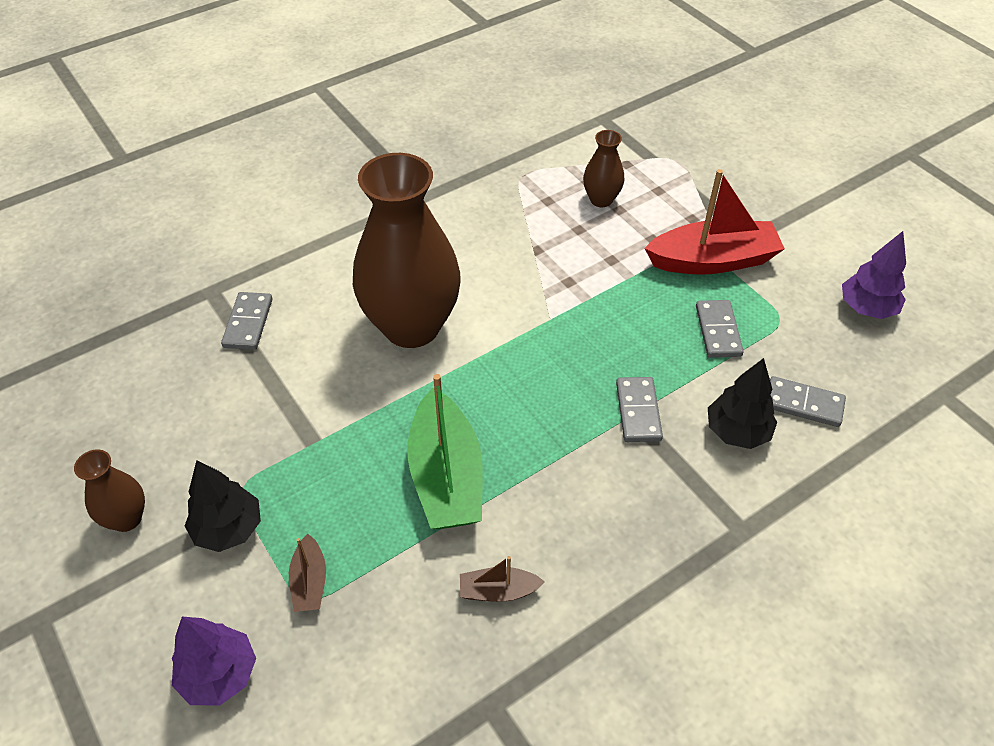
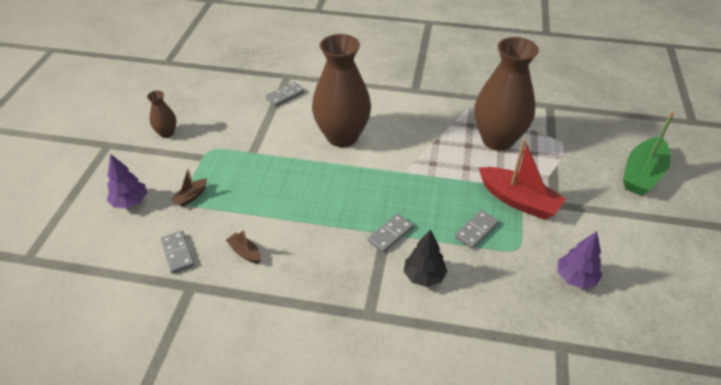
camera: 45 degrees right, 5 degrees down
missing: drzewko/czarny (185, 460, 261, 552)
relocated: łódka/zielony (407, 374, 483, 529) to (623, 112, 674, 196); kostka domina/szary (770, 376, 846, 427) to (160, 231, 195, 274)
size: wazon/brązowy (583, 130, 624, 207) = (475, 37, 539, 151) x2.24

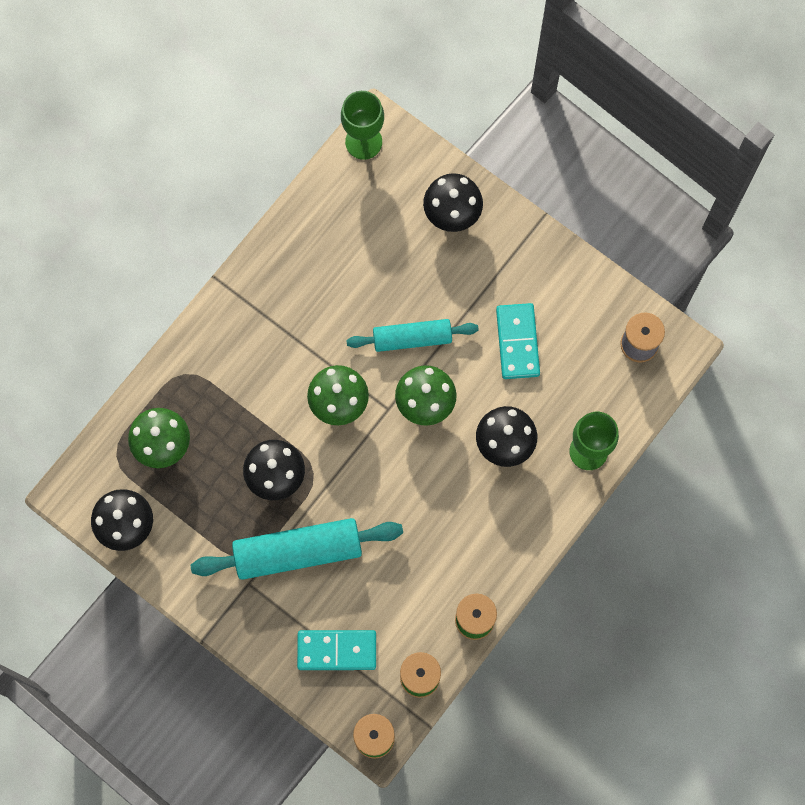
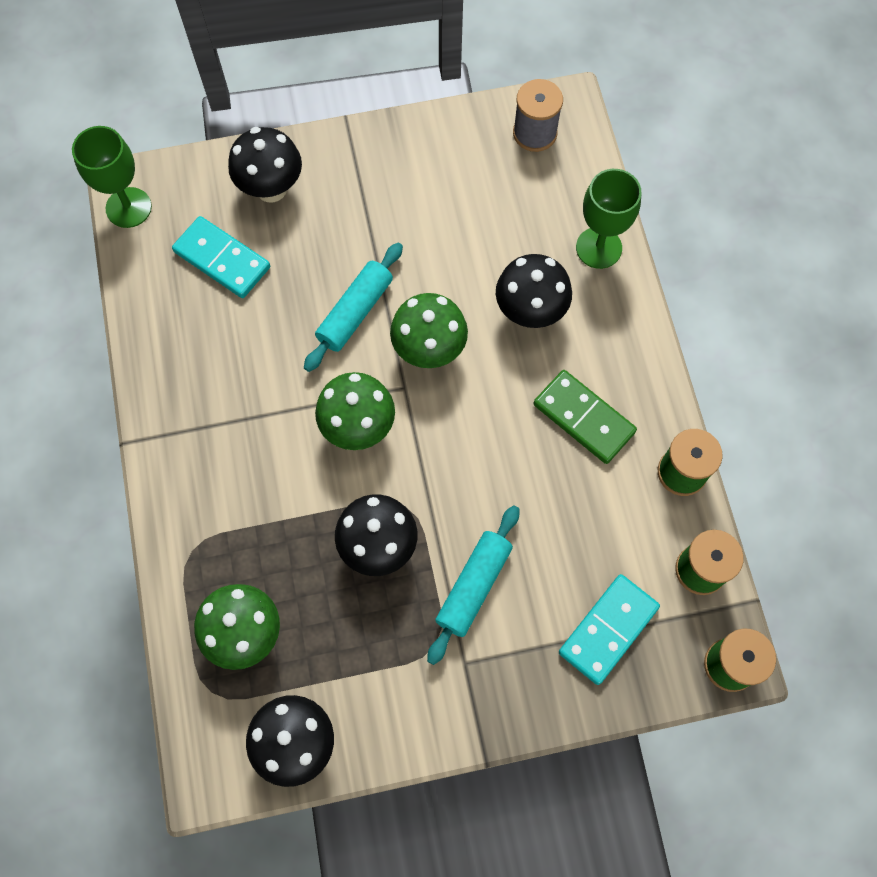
camera: 50 degrees left, 5 degrees down
appeared: kostka domina/zielony (534, 370, 637, 464)
relocated: kostka domina/turkusowy (496, 303, 540, 379) to (172, 216, 270, 298)
size: wałek do ciasta/turkusowy (190, 518, 403, 580) = (427, 505, 520, 665) x0.64

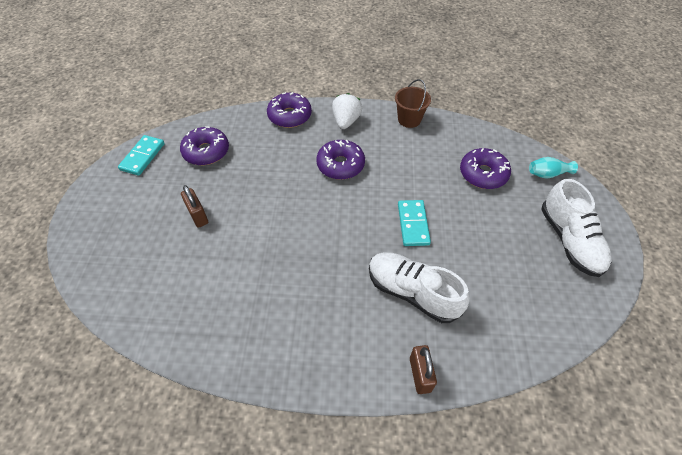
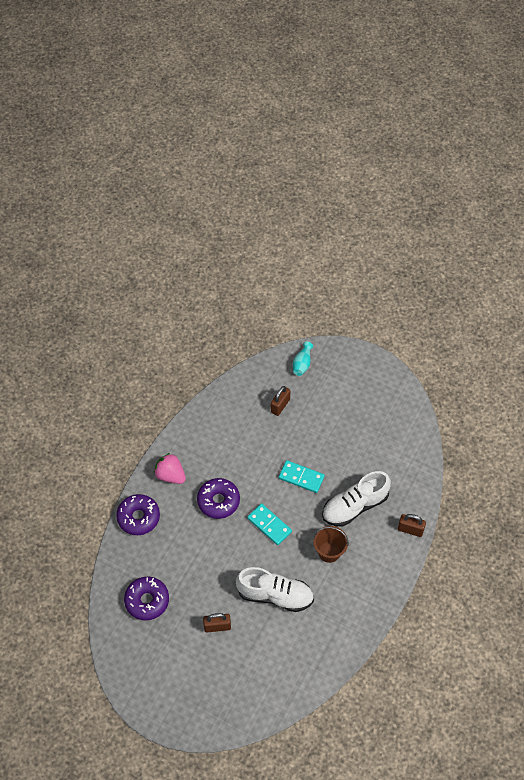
camera: 65 degrees left, 5 degrees up
relocated: wiadro/brązowy (395, 79, 431, 128) to (313, 526, 349, 563); kostka domina/turkusowy (118, 135, 165, 176) to (247, 503, 292, 545); but/biały (541, 179, 612, 277) to (236, 567, 314, 612)
exchanged: donut/fioletowy (460, 148, 511, 189) to kłódka/brązowy (271, 386, 290, 416)
colour: truskawka/biały (332, 93, 362, 129) to truskawka/różowy (154, 453, 186, 484)

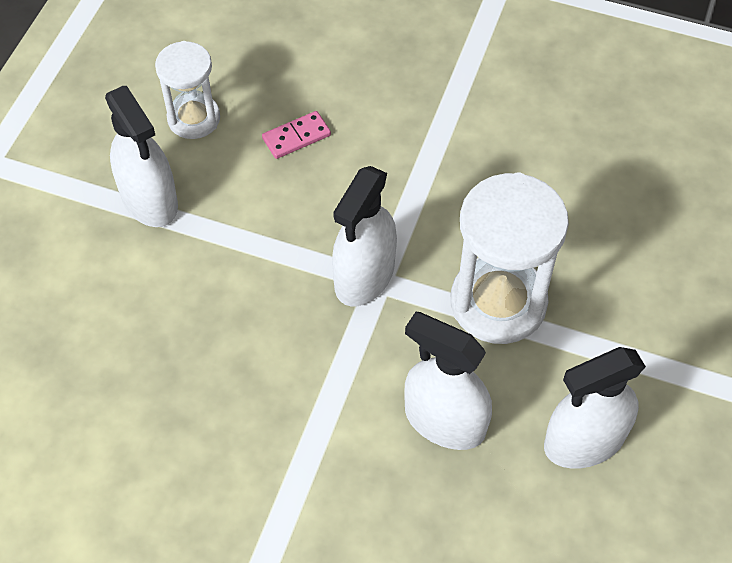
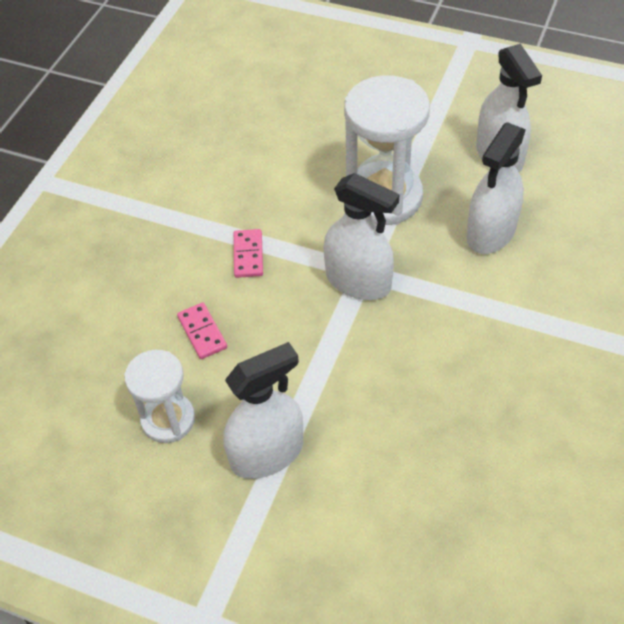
camera: 85 degrees left, 5 degrees down
appeared: kostka domina/różowy (234, 229, 263, 278)

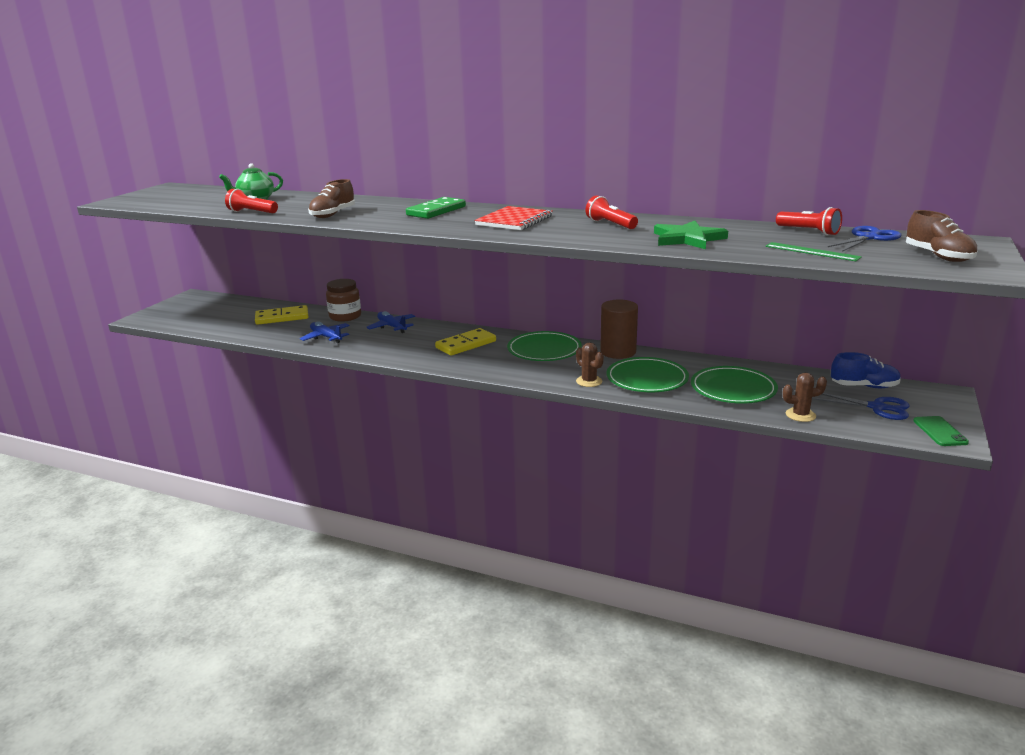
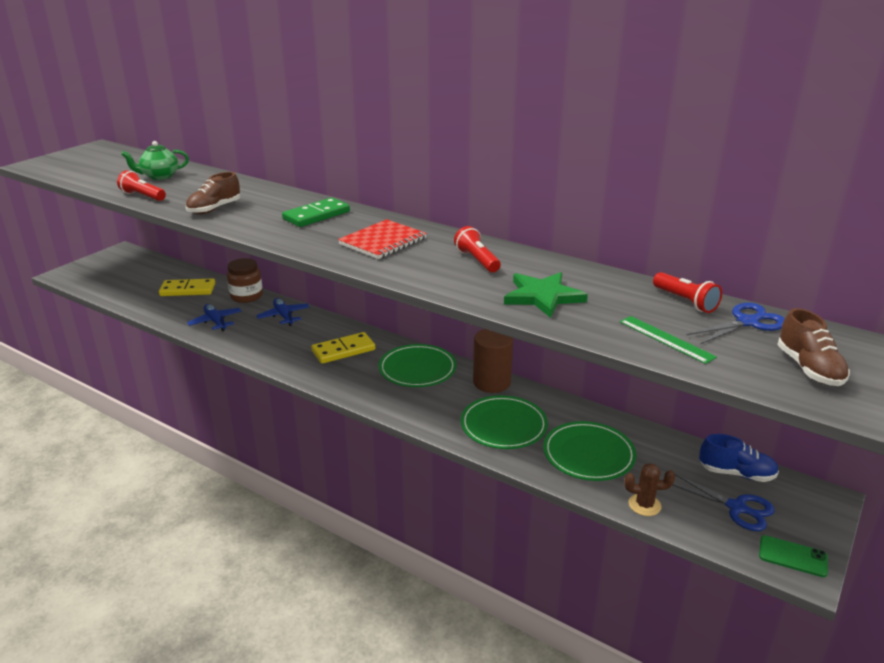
camera: 10 degrees right, 5 degrees up
missing: kaktus/brązowy (576, 343, 604, 387)
spun: telefon/zielony (913, 416, 969, 446) = (759, 535, 828, 577) 75 degrees counterclockwise

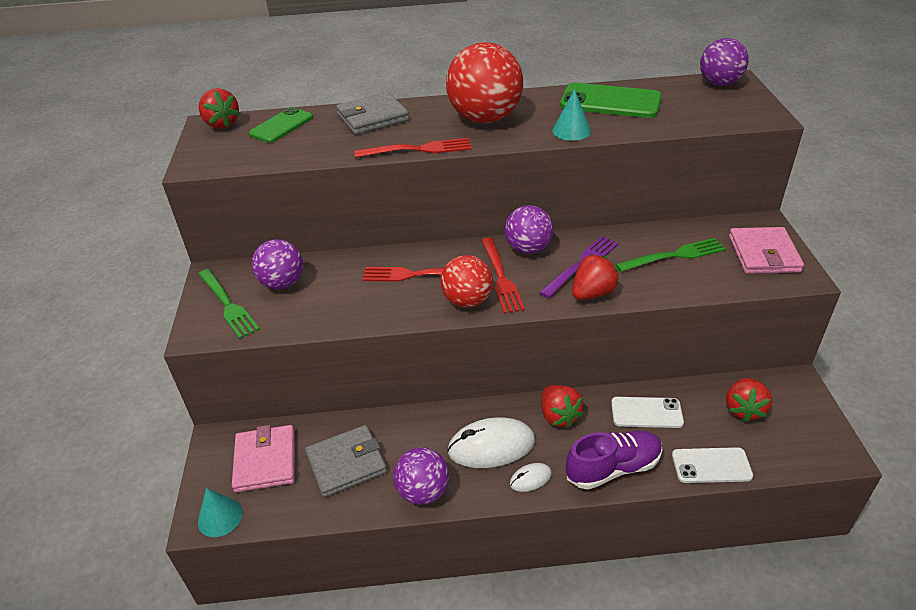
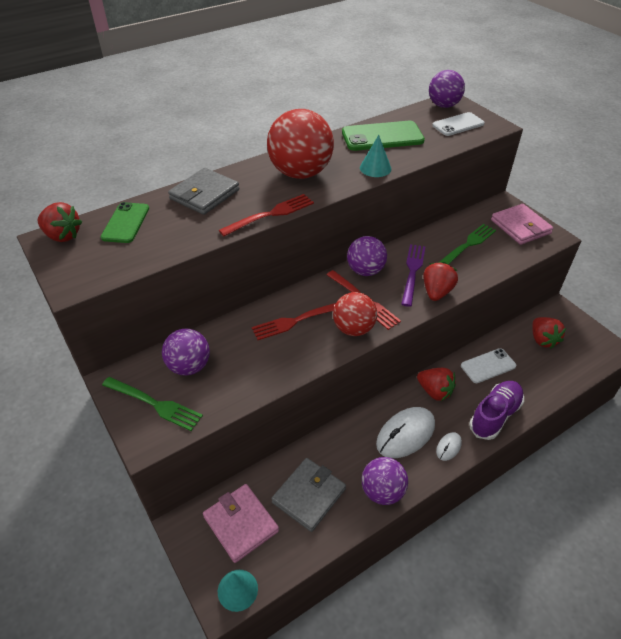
camera: 30 degrees left, 5 degrees up
relocated: telefon/biały (672, 447, 753, 483) to (432, 112, 485, 136)

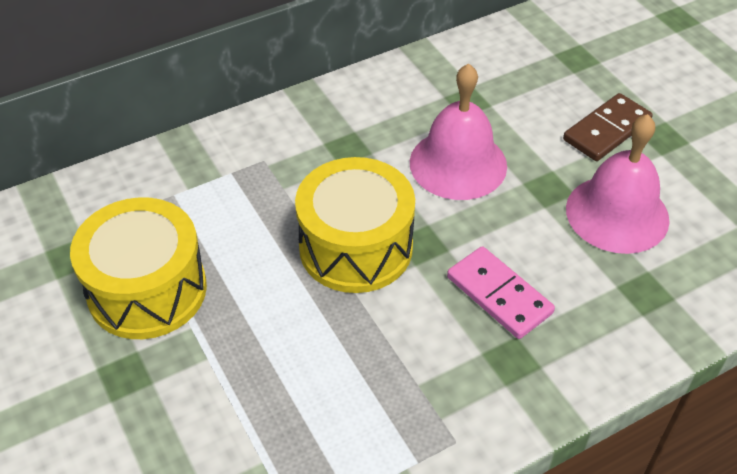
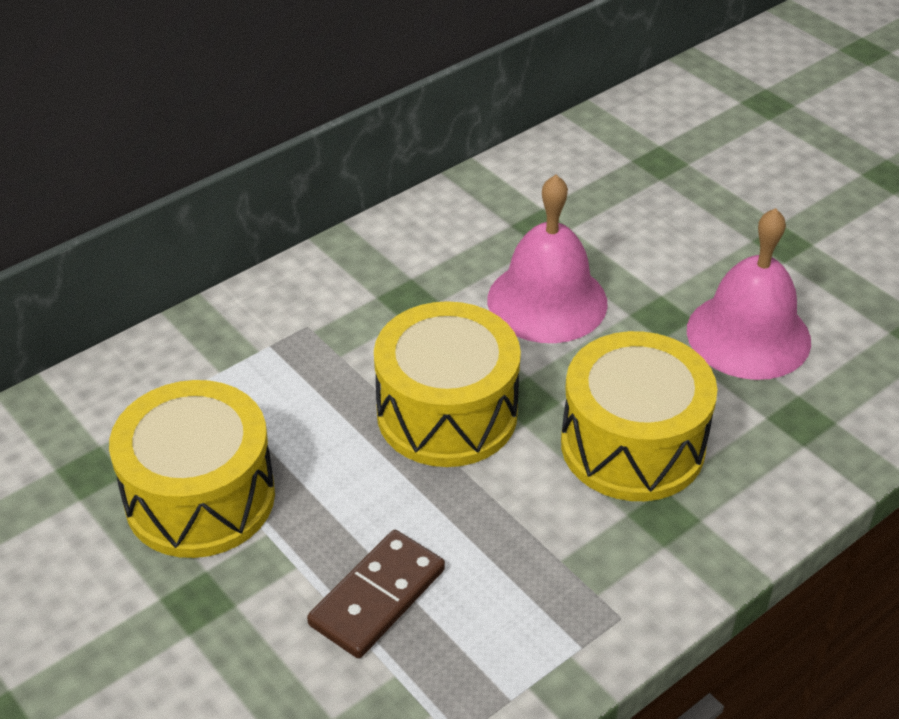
camera: 10 degrees left, 5 degrees down
relocated: kostka domina/brązowy (563, 93, 653, 161) to (307, 530, 445, 658)
exchanged: kostka domina/różowy (447, 246, 555, 339) to bęben/żółty (561, 331, 717, 501)

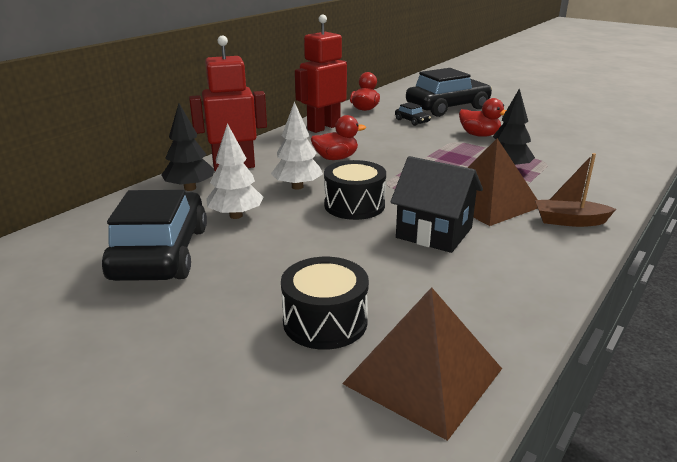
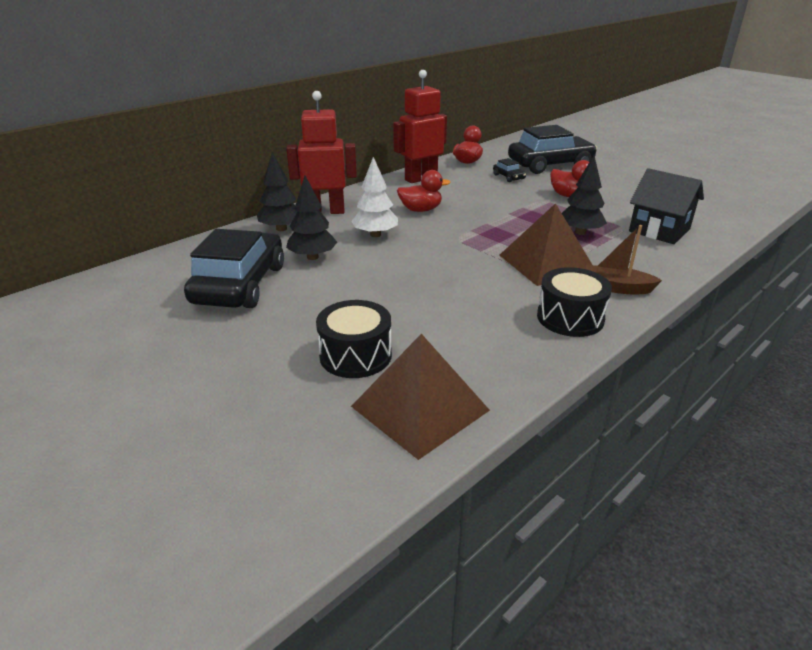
camera: 10 degrees right, 5 degrees up
relocated: domek/czarny (390, 156, 483, 253) to (629, 168, 704, 244); bęben/czarny (324, 160, 386, 220) to (537, 267, 612, 337)
colour: drzewko/biały (206, 123, 264, 219) to drzewko/czarny (286, 176, 337, 260)

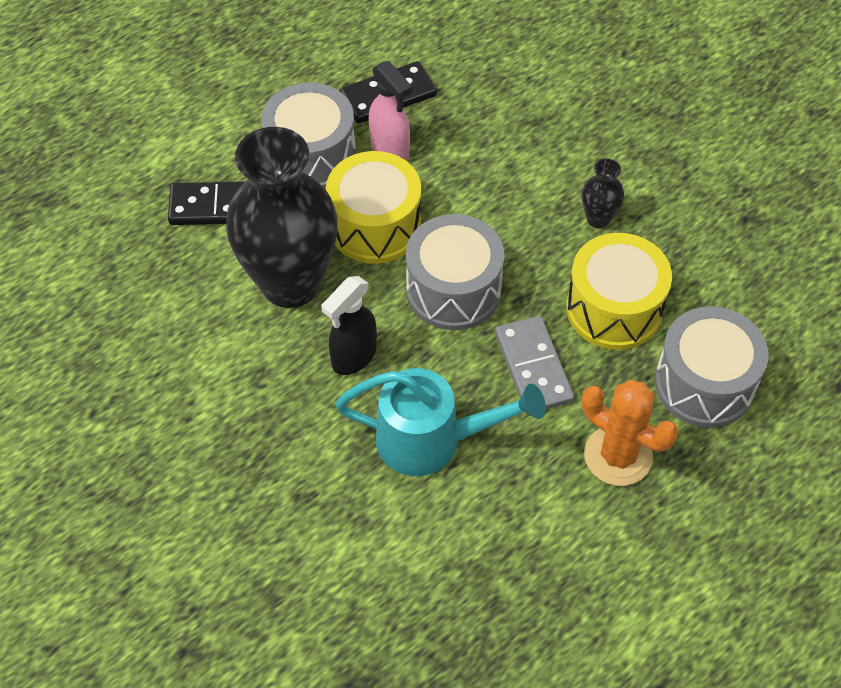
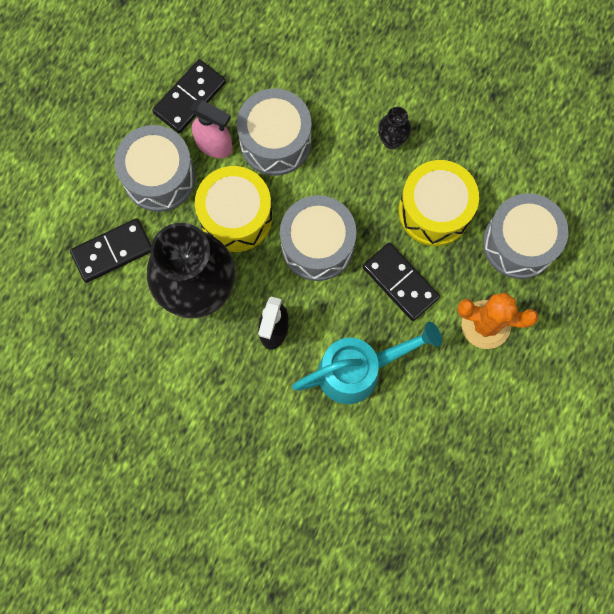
camera: 25 degrees left, 20 degrees up
appeared: bęben/szary (237, 88, 312, 176)
colour: kostka domina/szary (495, 316, 574, 409) to kostka domina/czarny (363, 243, 440, 321)

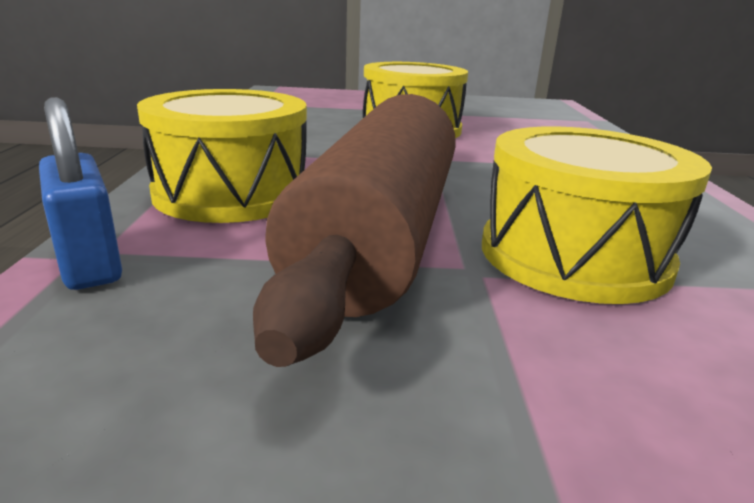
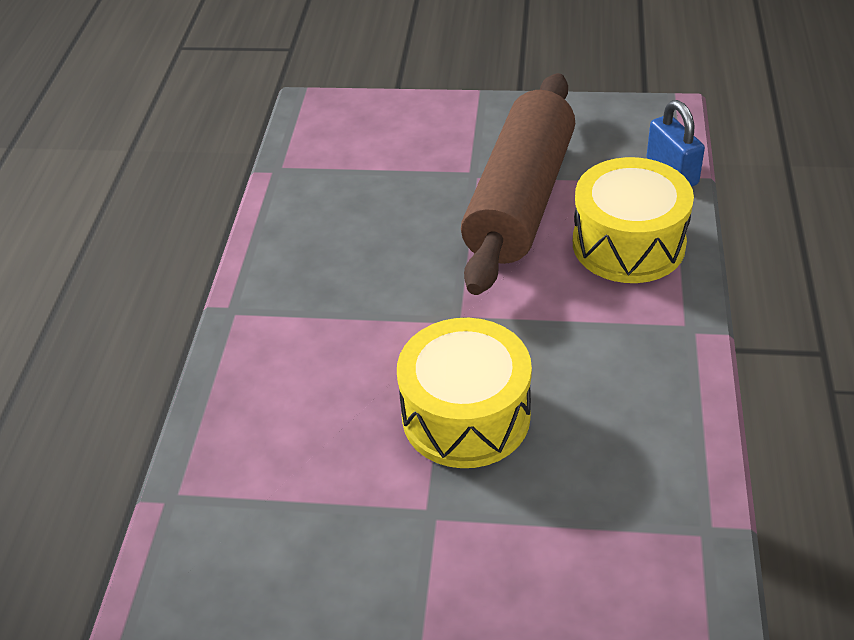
camera: 170 degrees left, 20 degrees up
missing: bęben/żółty (482, 126, 712, 304)

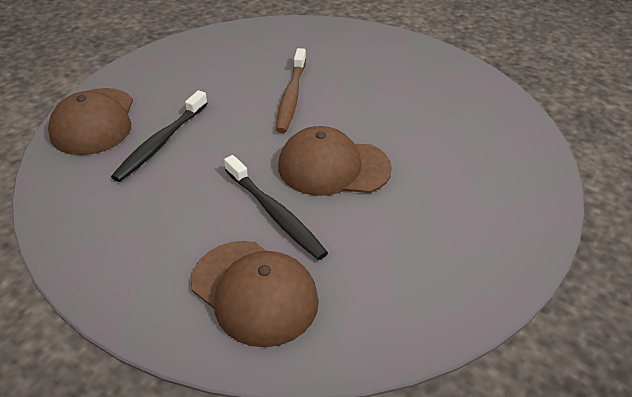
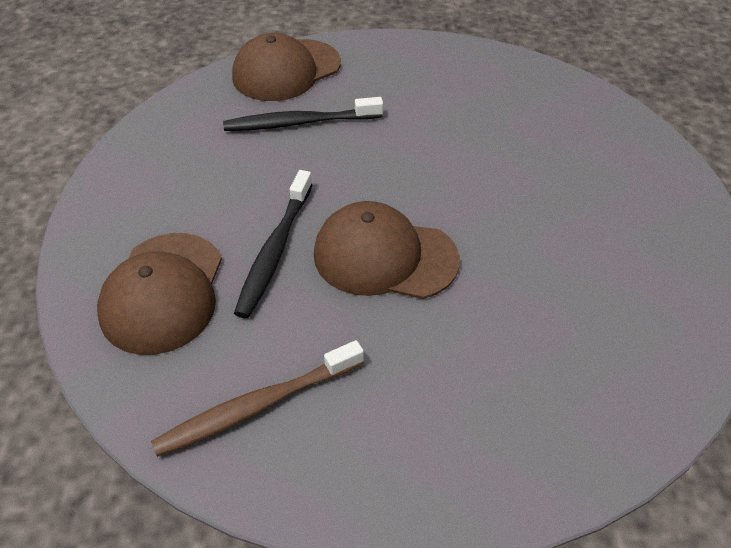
camera: 55 degrees right, 5 degrees up
relocated: szczoteczka do zębów/brązowy (276, 48, 306, 133) to (151, 340, 364, 457)
spun: czapka/brązowy (278, 126, 392, 196) = (314, 201, 460, 299) 45 degrees counterclockwise

